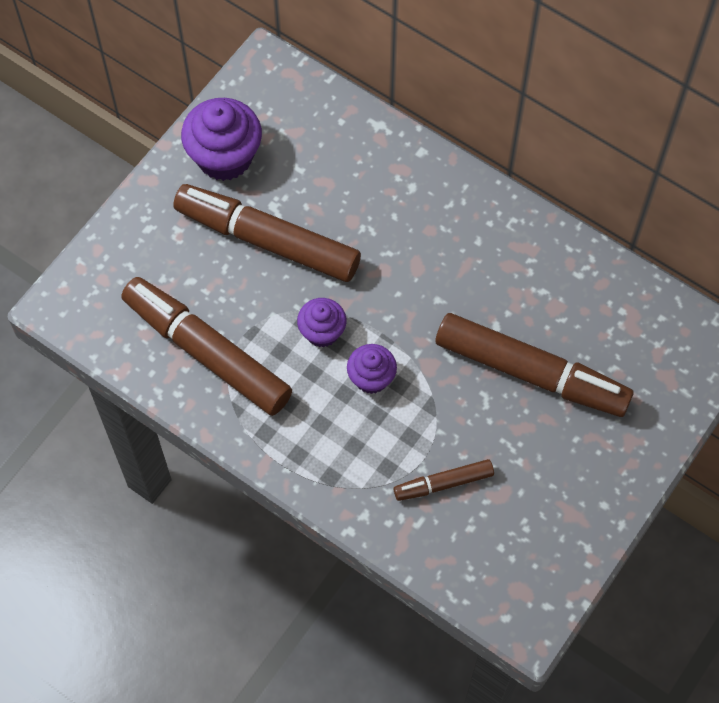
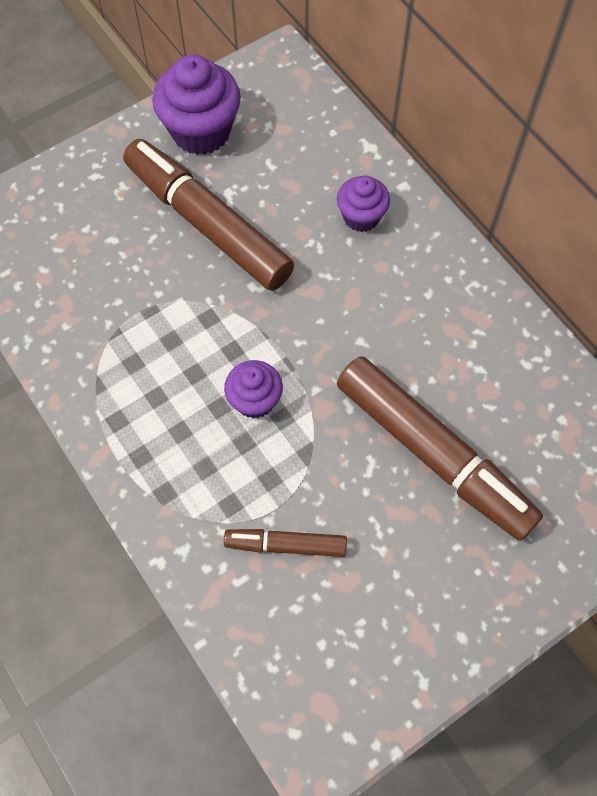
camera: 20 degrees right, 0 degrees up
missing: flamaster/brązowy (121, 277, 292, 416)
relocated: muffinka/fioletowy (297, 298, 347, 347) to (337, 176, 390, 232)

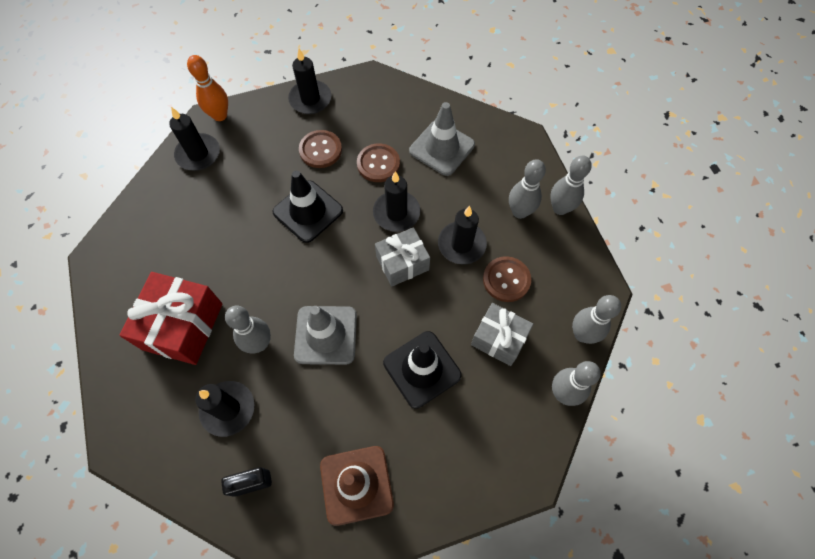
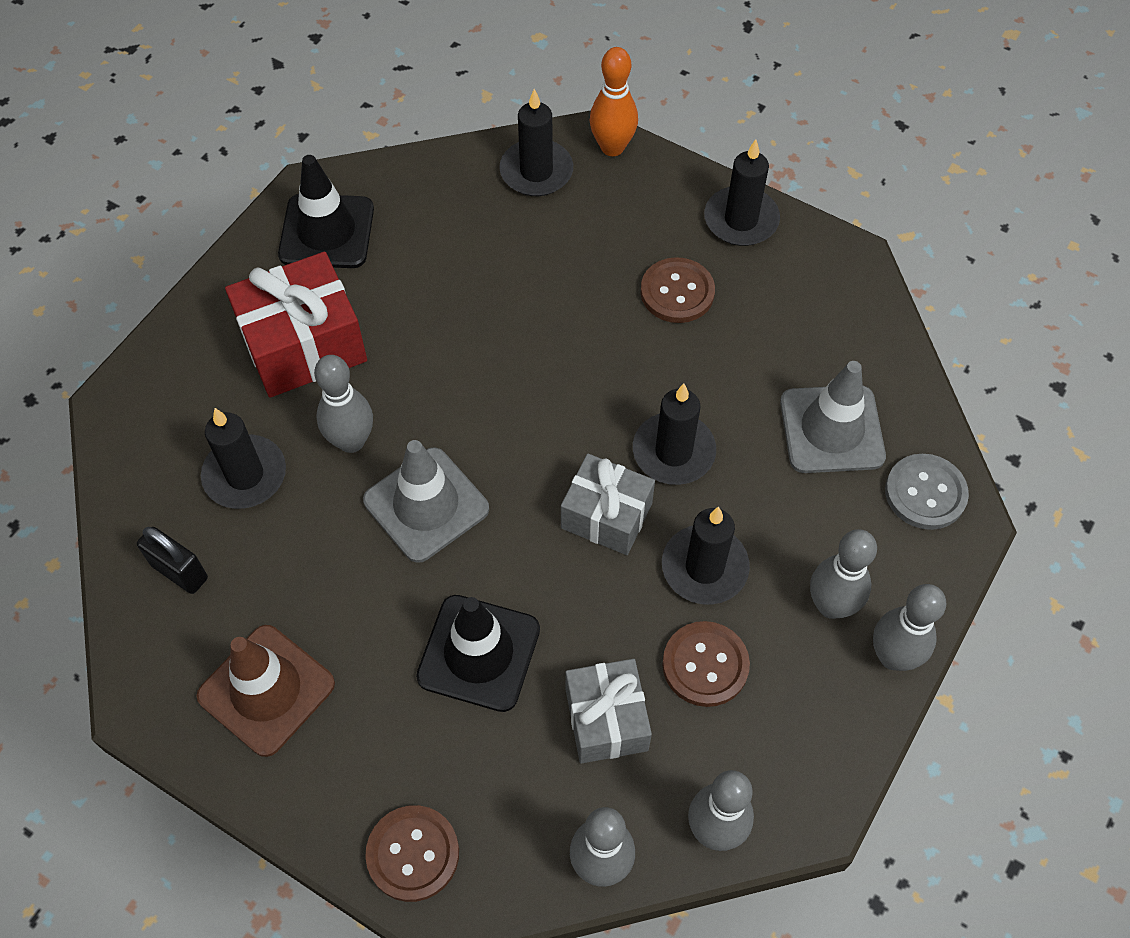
camera: 50 degrees right, 5 degrees down
appeared: guzik/szary (885, 454, 969, 530)
relocated: guzik/brązowy (357, 143, 400, 182) to (365, 805, 459, 902); pachołek/czarny (272, 170, 343, 243) to (278, 155, 374, 268)

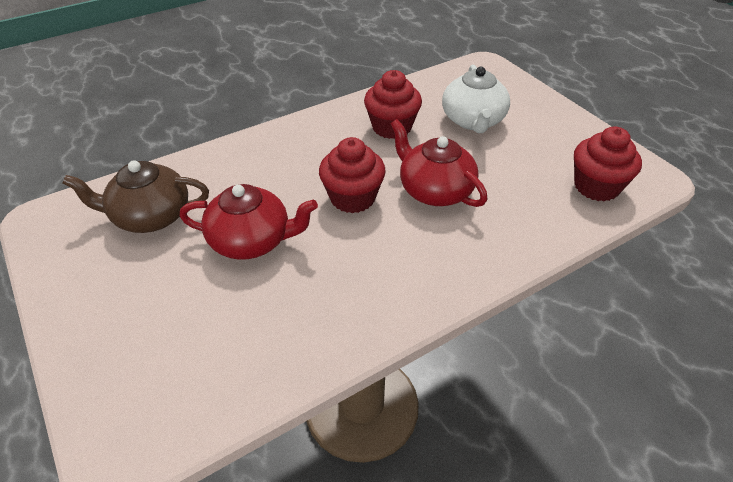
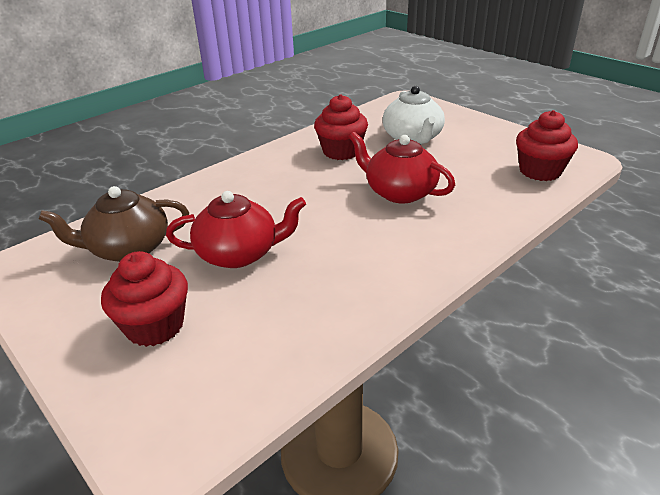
camera: 10 degrees left, 10 degrees down
relocated: muffinka/czerwony (319, 137, 386, 213) to (101, 251, 188, 347)

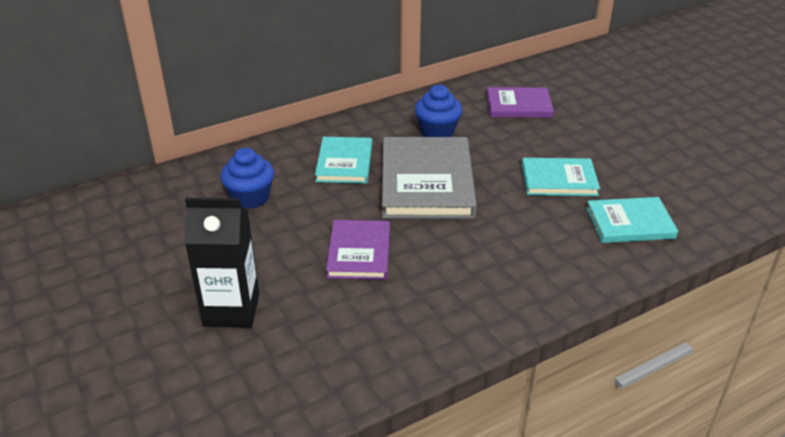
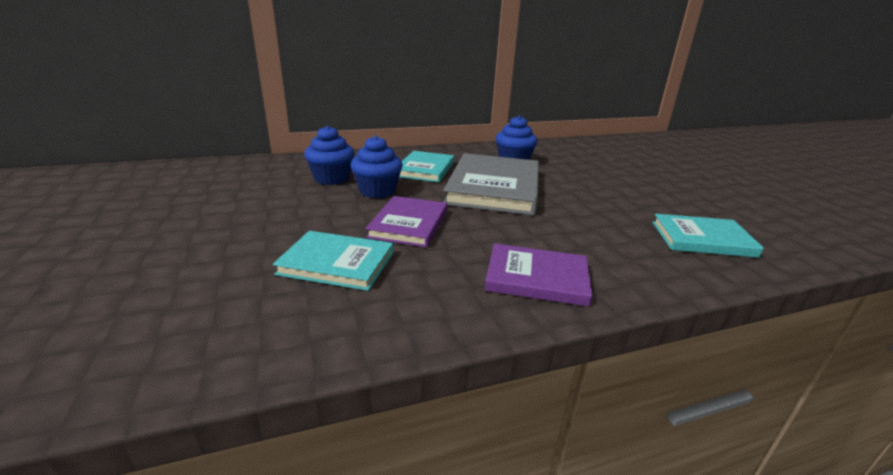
camera: 10 degrees right, 10 degrees down
missing: karton mleka/czarny (185, 198, 259, 328)
appeared: muffinka/niebieski (350, 136, 402, 198)
relocated: książka/fioletowy (487, 87, 554, 118) to (485, 243, 593, 307); książka/turkusowy (522, 158, 600, 196) to (273, 231, 393, 291)

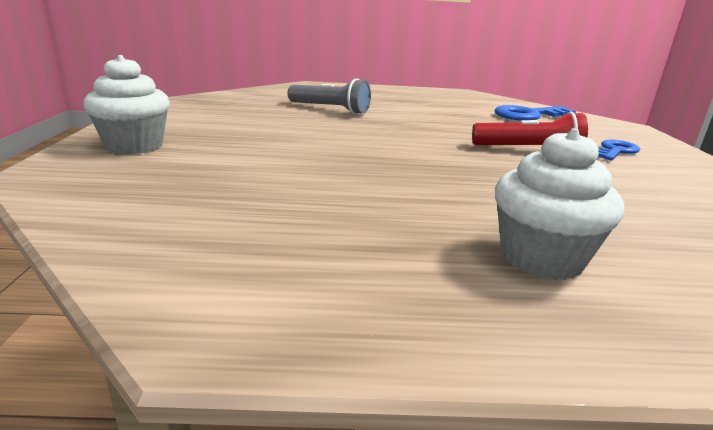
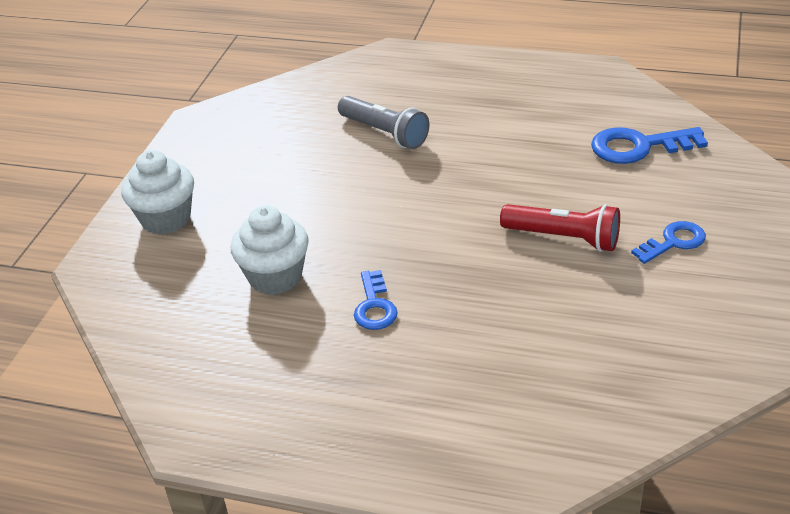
camera: 20 degrees right, 15 degrees up
appeared: klucz/niebieski (354, 270, 398, 330)
relocated: muffinka/biały (495, 128, 624, 280) to (231, 205, 309, 295)

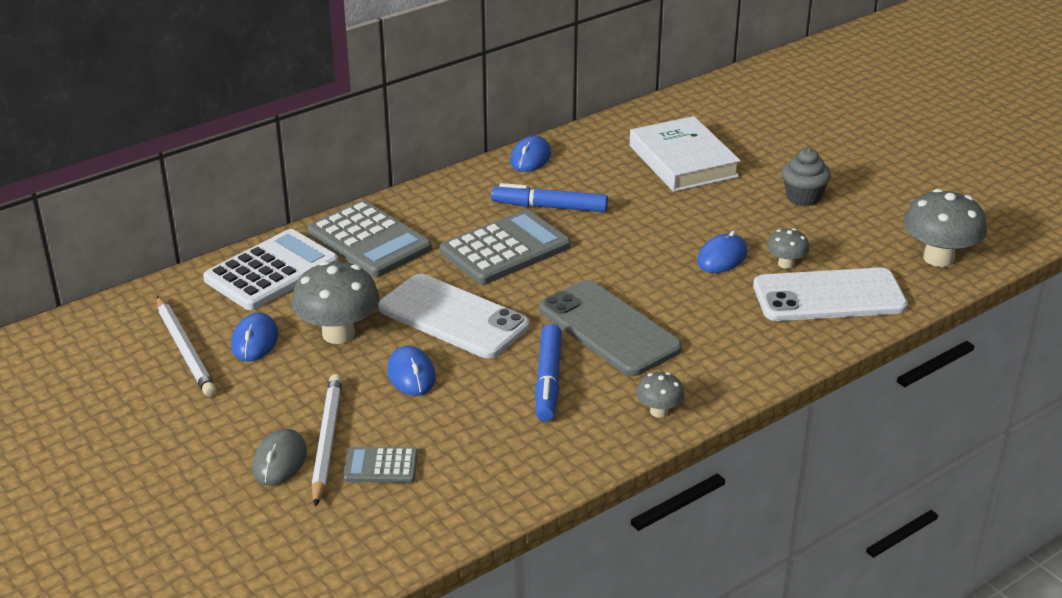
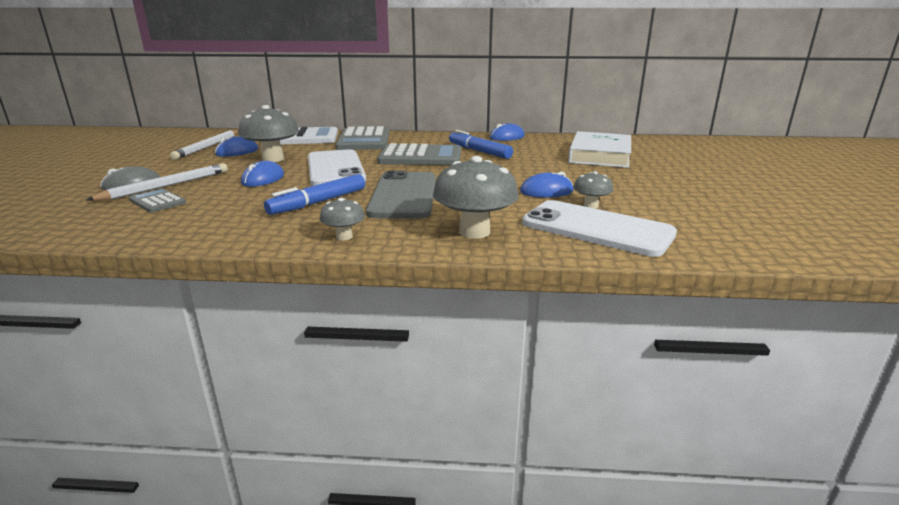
camera: 40 degrees right, 10 degrees down
missing: muffinka/szary (782, 148, 831, 206)
relocated: grzyb/szary (903, 189, 987, 267) to (433, 156, 519, 239)

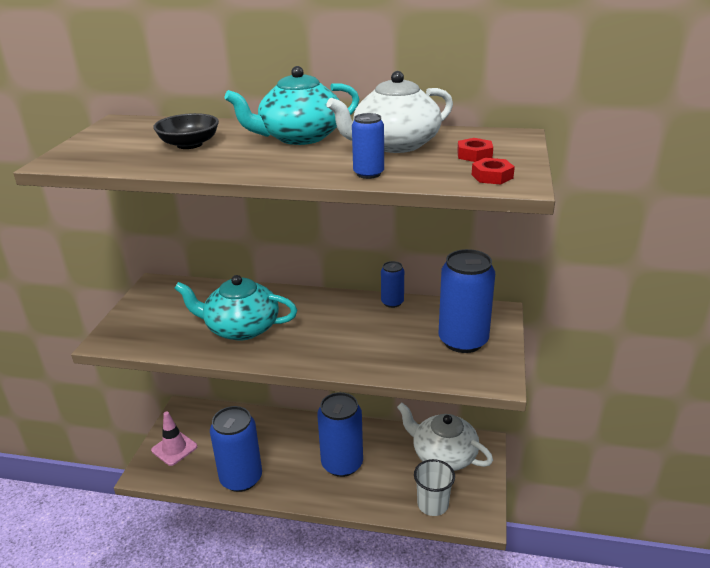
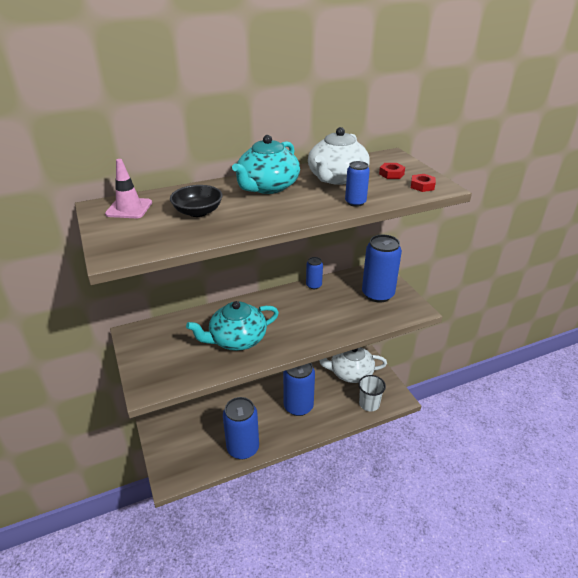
camera: 35 degrees left, 5 degrees up
relocated: pachołek/różowy (151, 411, 197, 466) to (105, 159, 152, 218)

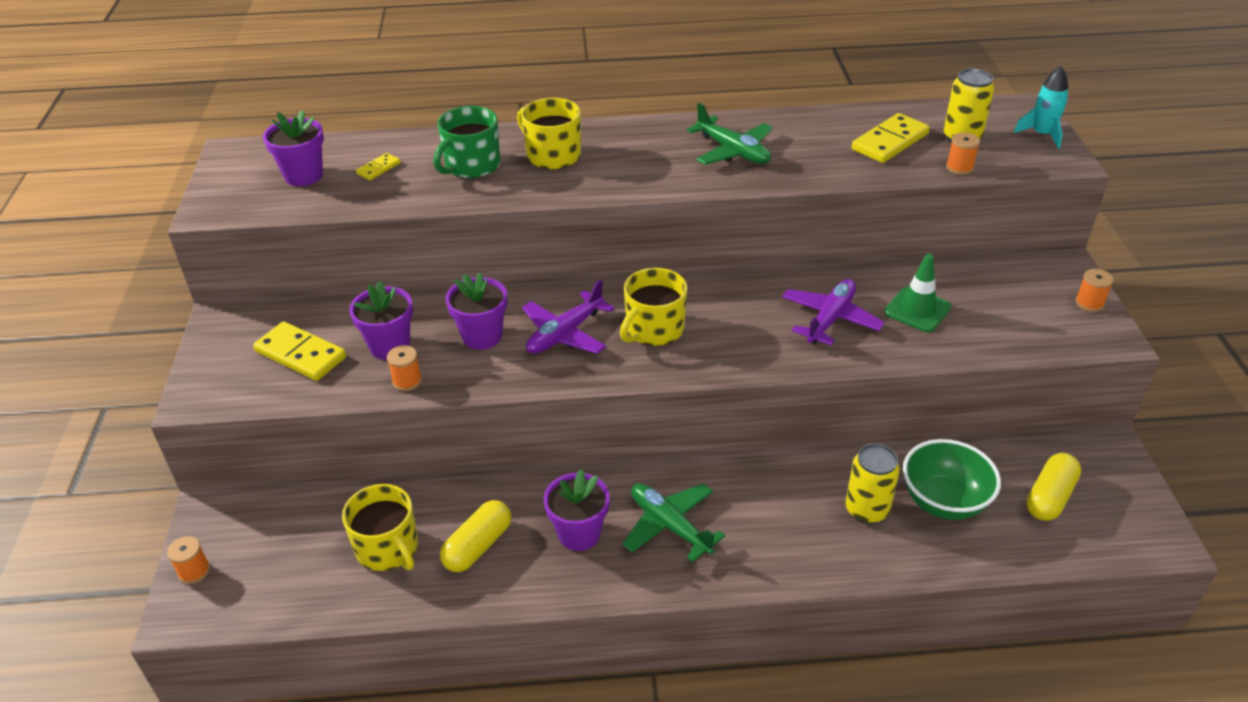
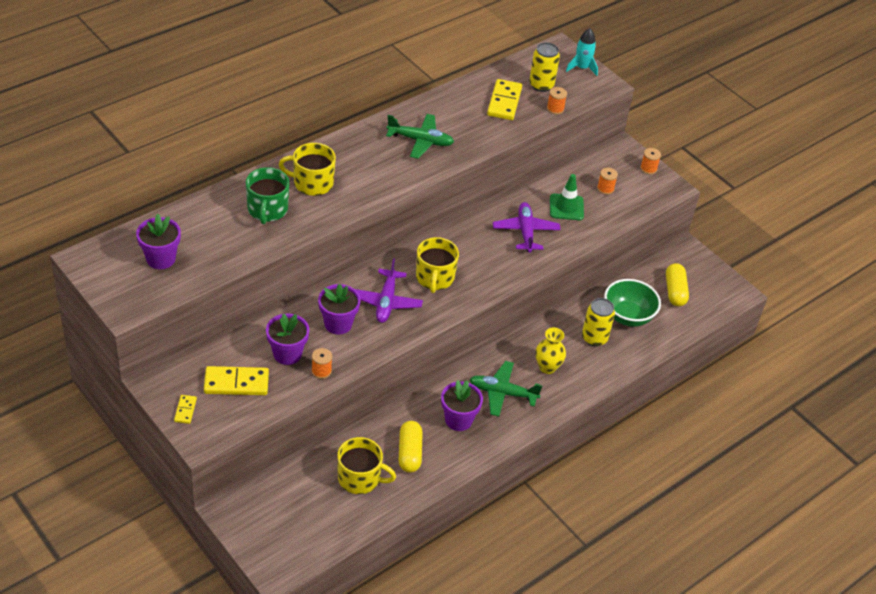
camera: 40 degrees left, 5 degrees up
appeared: wazon/żółty (535, 327, 566, 374)
relocated: kostka domina/żółty (356, 153, 401, 180) to (174, 395, 197, 424); szpulka/pomarańczowy (167, 536, 210, 584) to (597, 168, 618, 195)

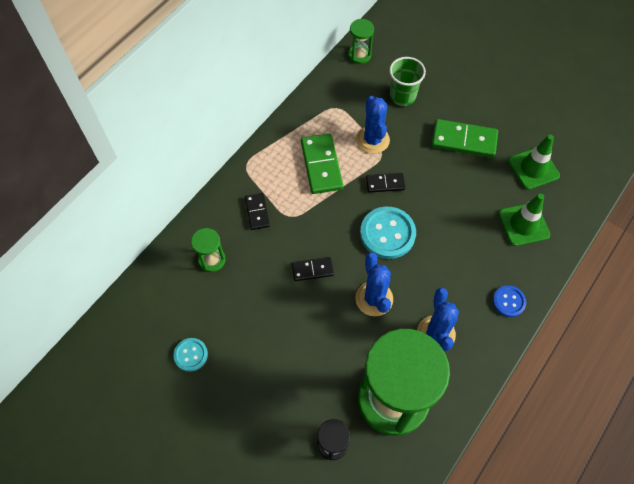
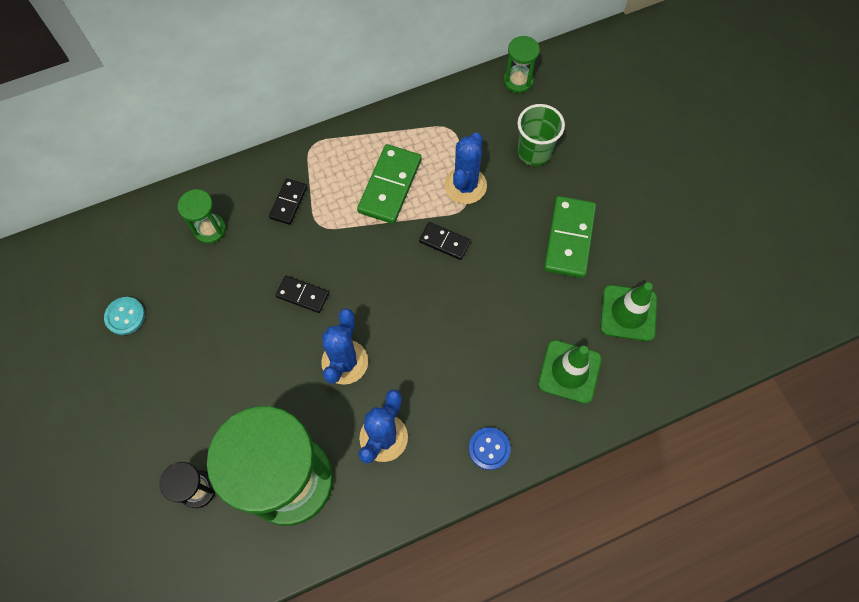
camera: 30 degrees right, 5 degrees up
missing: guzik/turkusowy (360, 206, 416, 259)
spun: kostka domina/zielony (432, 119, 498, 158) = (544, 196, 596, 278) 60 degrees clockwise

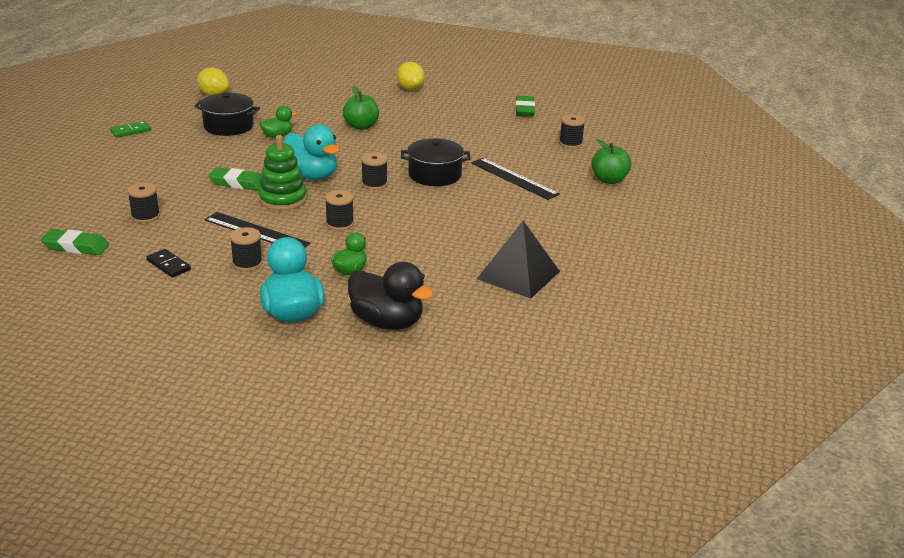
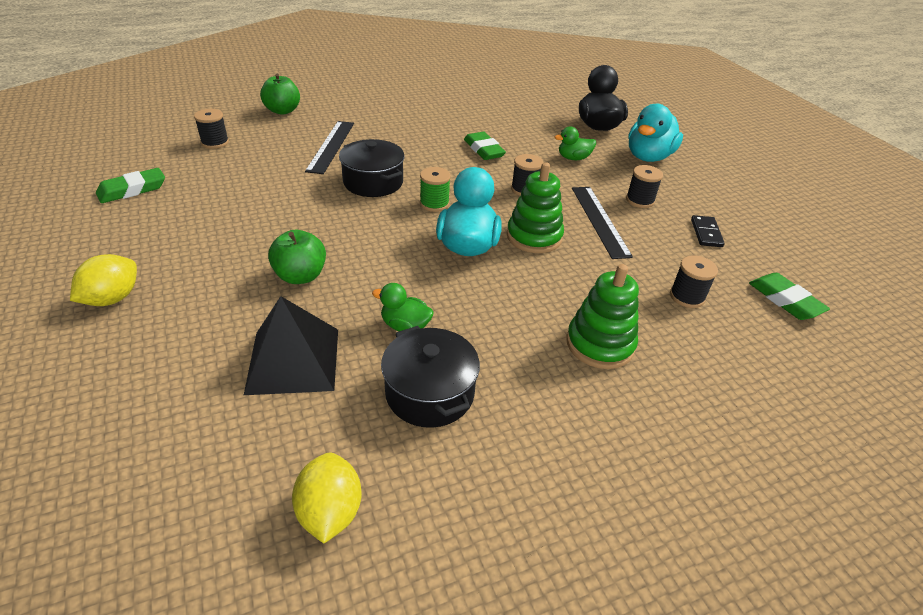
camera: 130 degrees left, 10 degrees up
missing: kostka domina/zielony (110, 121, 151, 138)
appeared: zabawka nakładanka/zielony (566, 264, 639, 369)
relocated: gumka do mazania/zielony (208, 167, 262, 191) to (464, 132, 506, 160); piramida/czarny (477, 221, 560, 299) to (244, 296, 338, 395)
colour: szpulka/czarny (361, 152, 388, 190) to szpulka/zielony (420, 167, 451, 212)

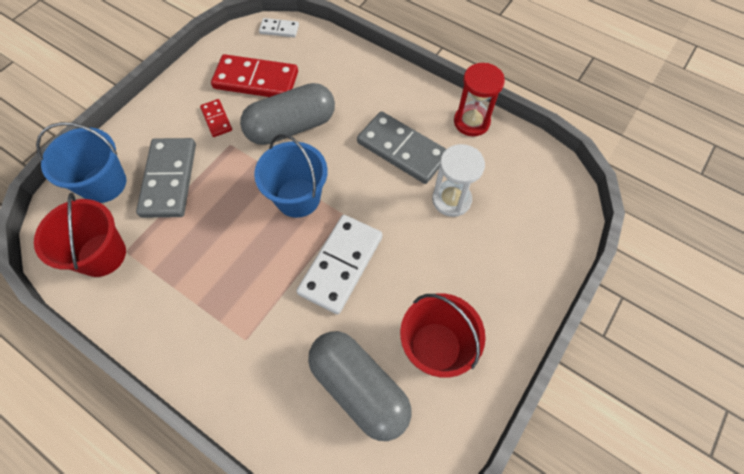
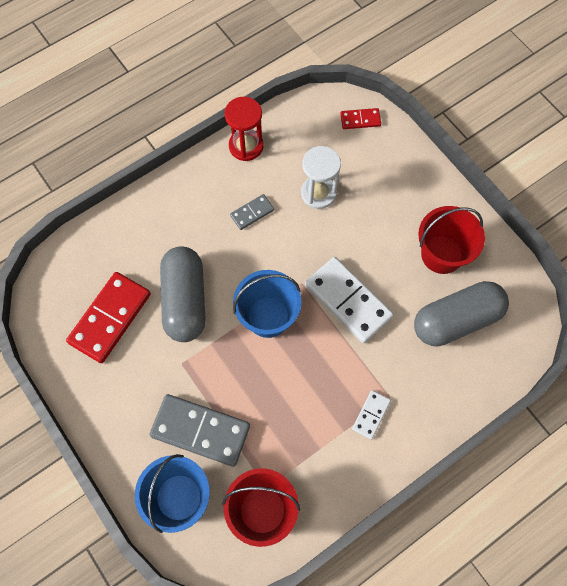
camera: 70 degrees left, 5 degrees up
relocated: kostka domina/biały (259, 18, 299, 38) to (352, 390, 391, 440); kostka domina/czerwony (200, 99, 232, 137) to (340, 108, 381, 129)
size: kostka domina/szary (357, 111, 446, 184) = (230, 194, 274, 230) x0.50

